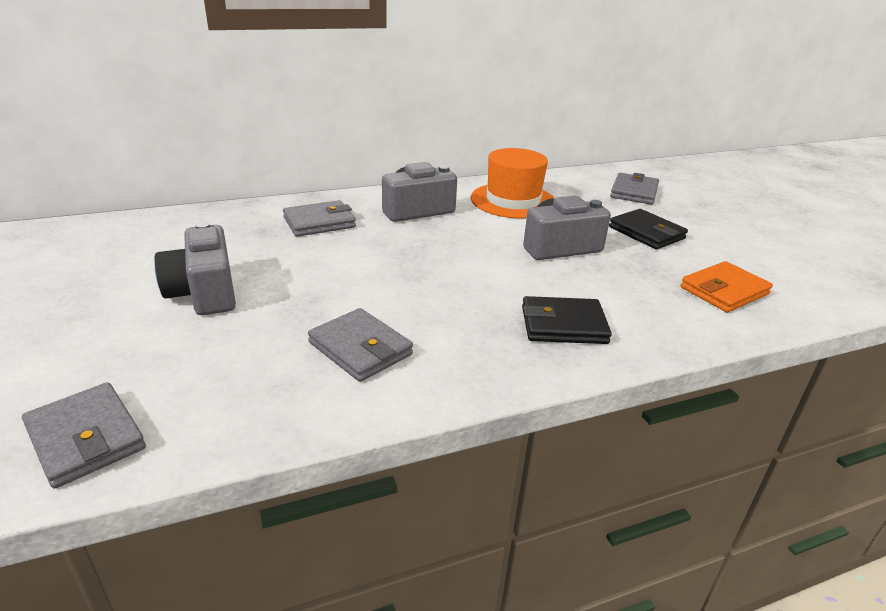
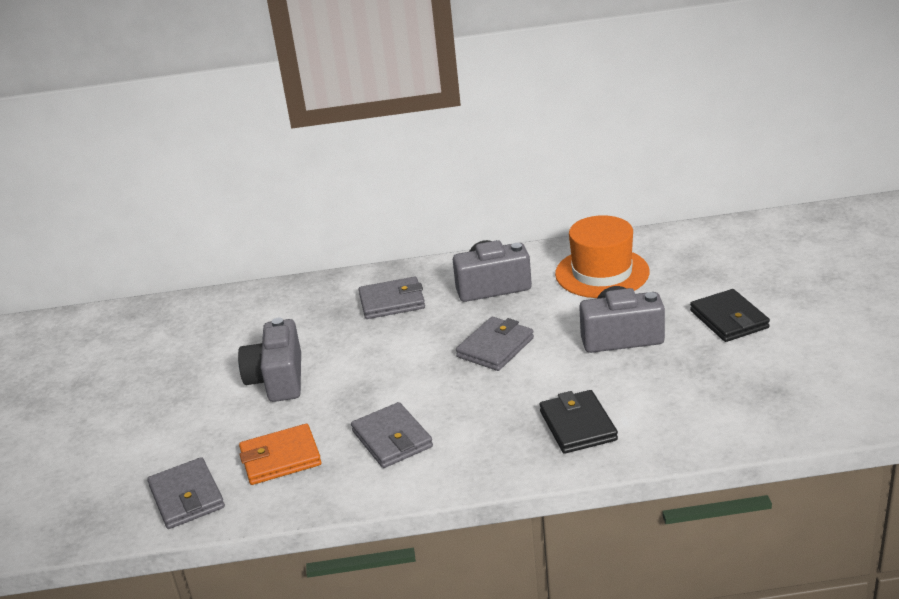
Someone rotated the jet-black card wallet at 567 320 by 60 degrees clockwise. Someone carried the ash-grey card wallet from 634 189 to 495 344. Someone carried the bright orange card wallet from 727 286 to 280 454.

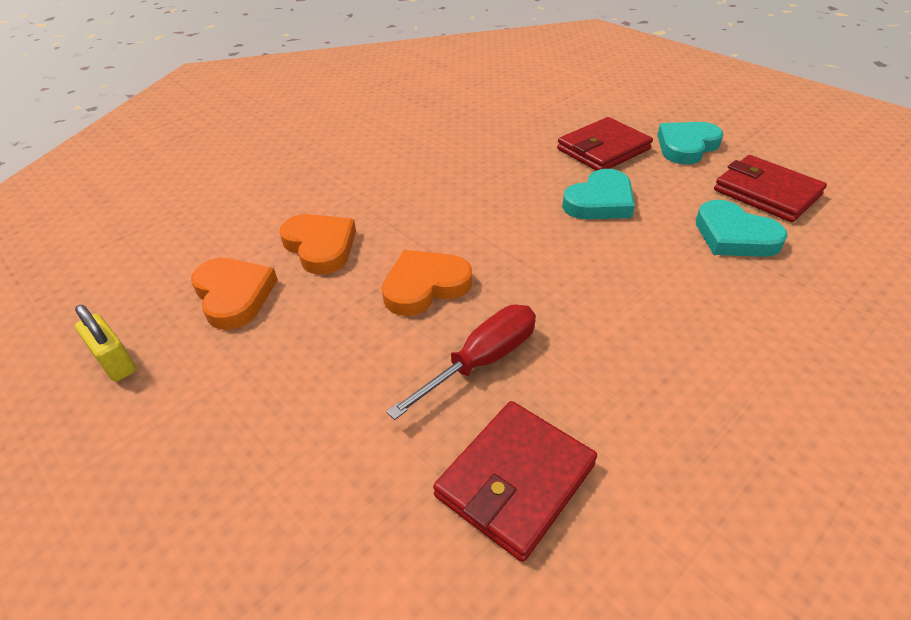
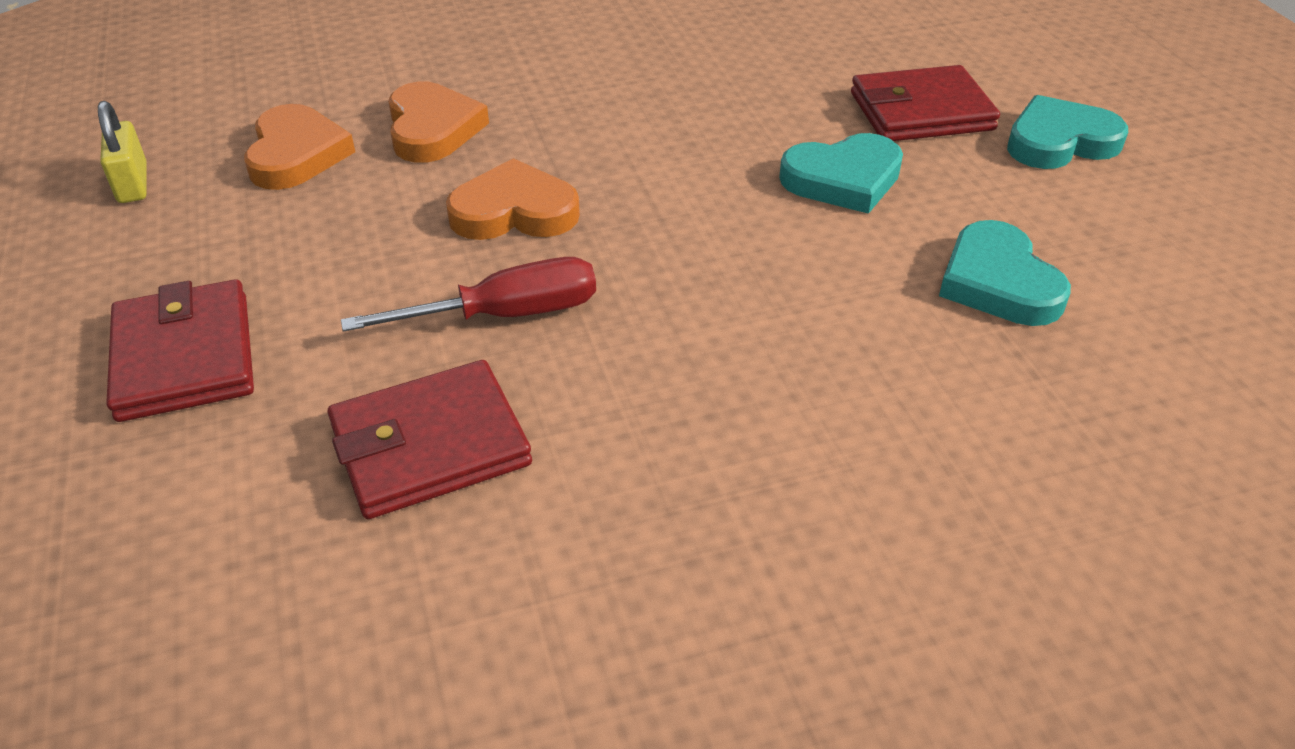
Someone carried the crimson card wallet from 770 188 to 180 350.

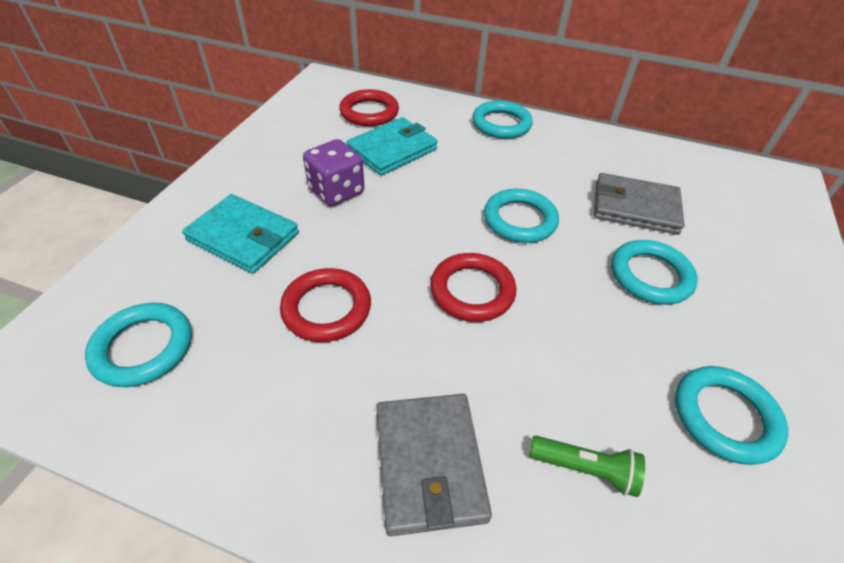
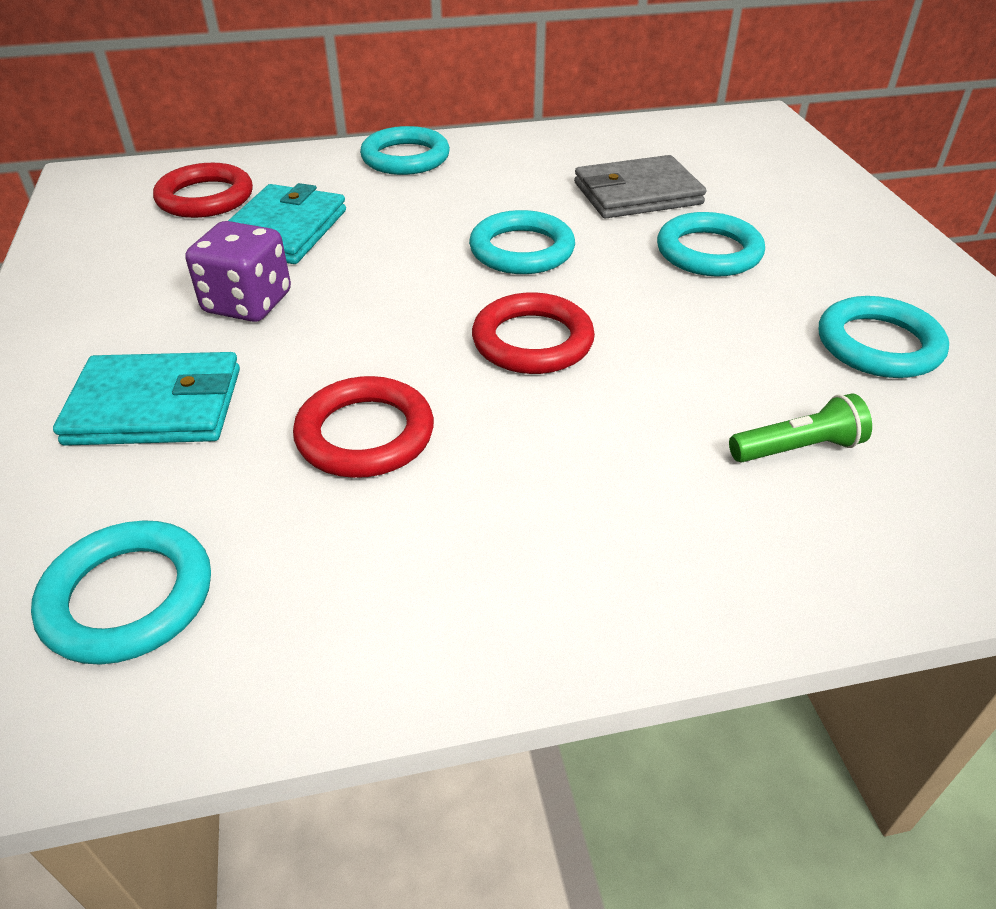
Someone took away the ash-grey card wallet at 434 465.

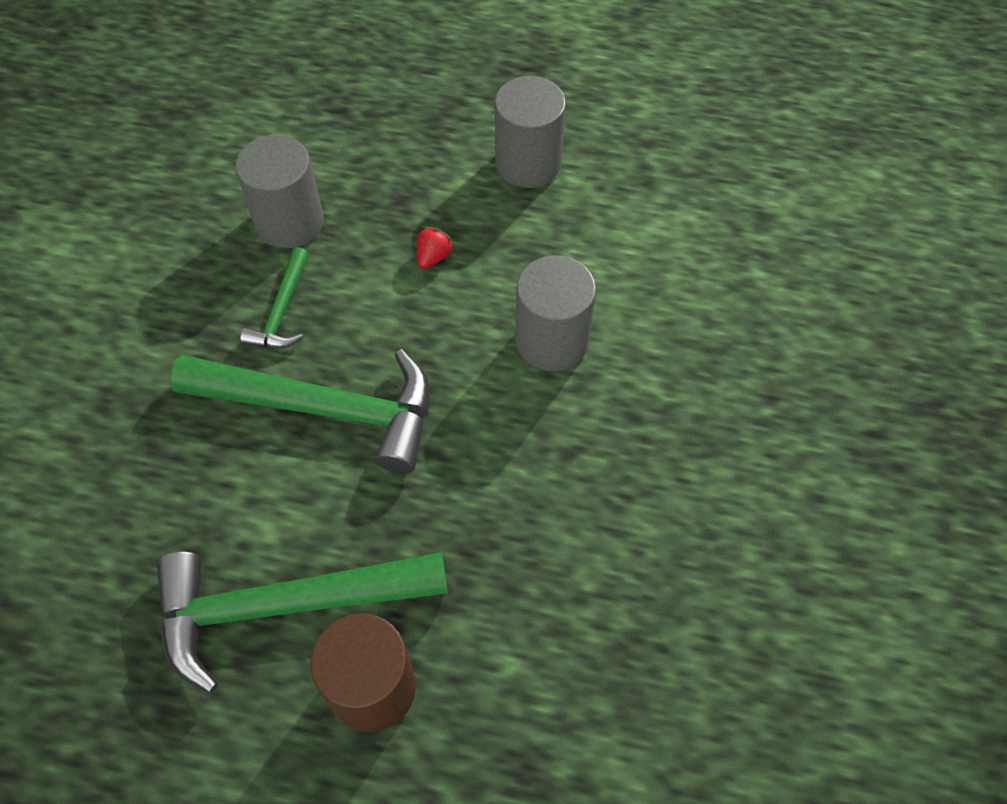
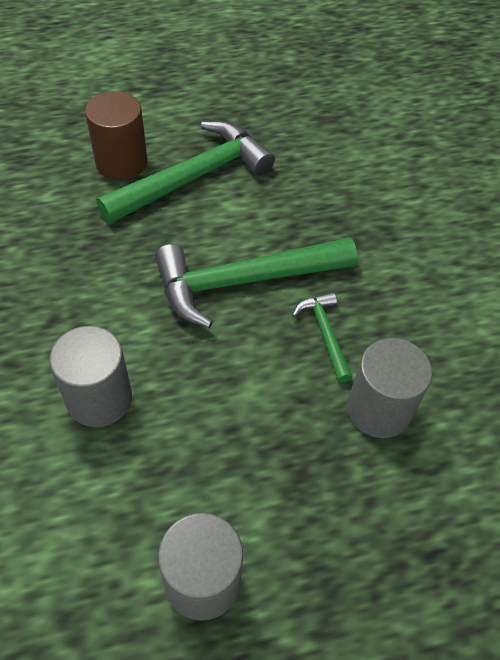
Someone took away the crimson berry at 435 247.

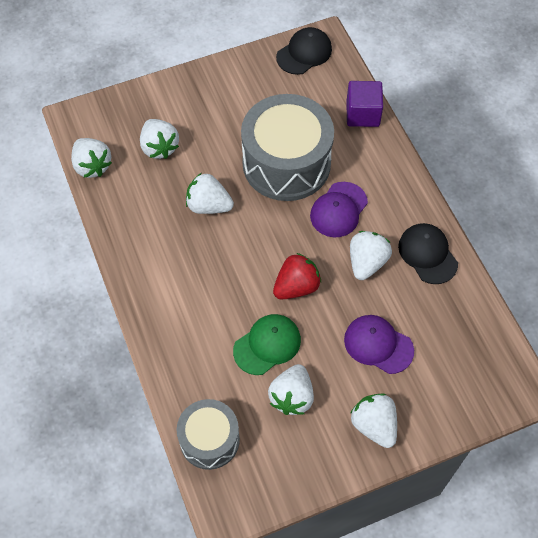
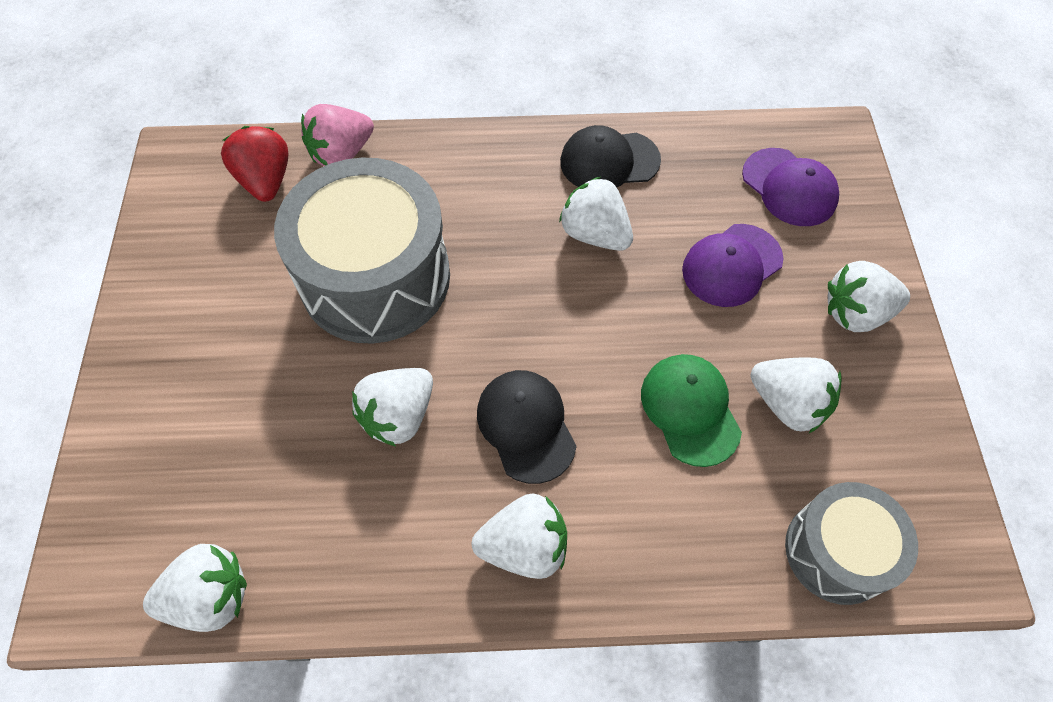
Someone carried the snow-white berry from 159 139 to 519 536. Someone carried the crimson berry from 297 276 to 254 164. Someone carried the jet-black cap from 304 51 to 527 427. Someone carried the royal purple cap from 339 209 to 790 187. Someone swapped the royal purple solid cube at 364 104 for the rosy berry at 337 135.

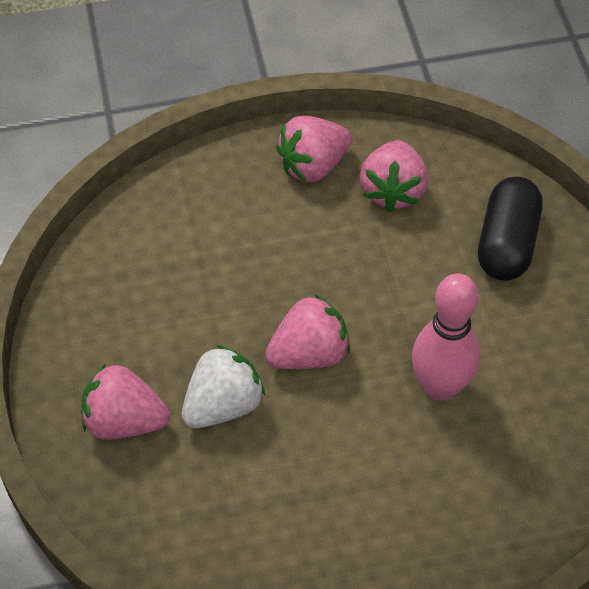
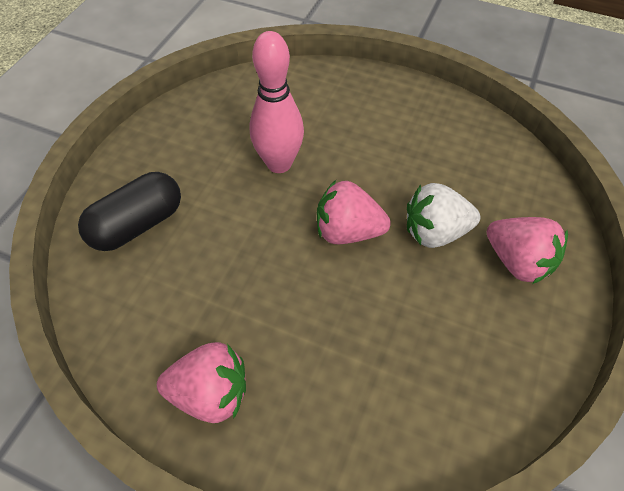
Someone took away the rosy berry at 394 176.

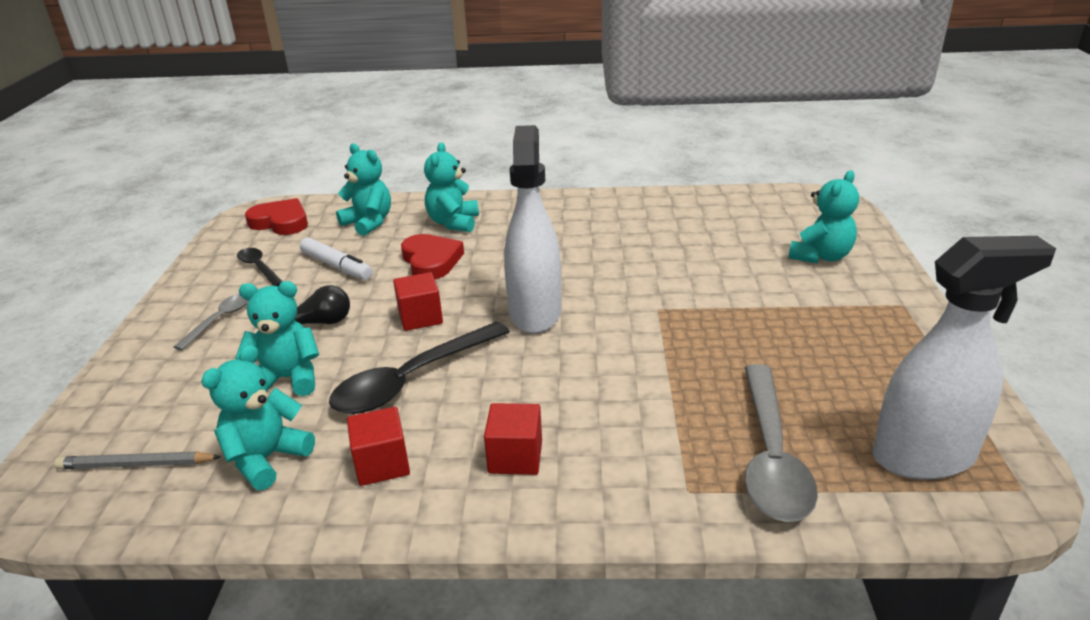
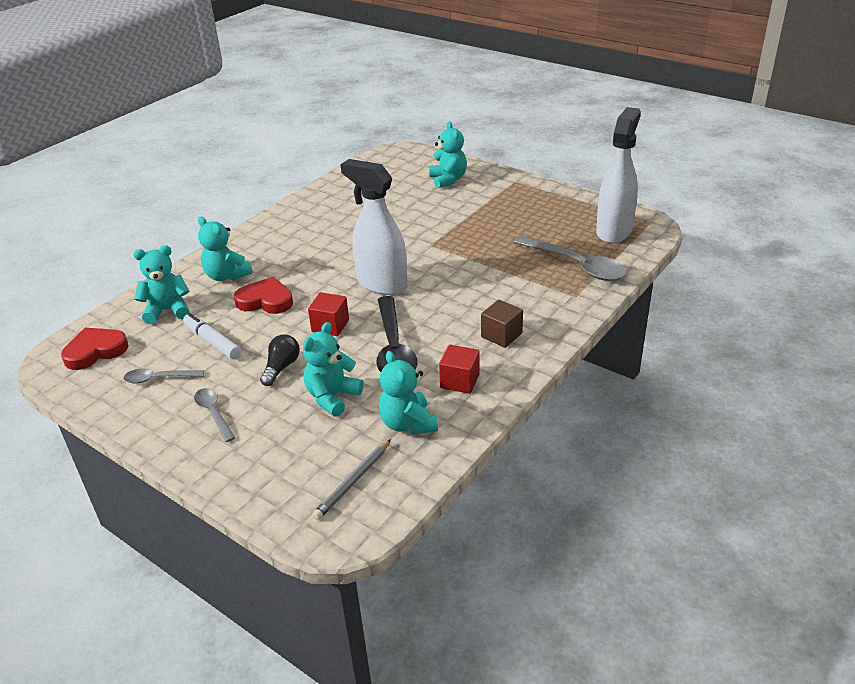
Someone repainted the jet-black tablespoon at 260 267, which became the ash-grey tablespoon at 164 376. Someone rotated the snow-white felt pen at 336 258 by 120 degrees counterclockwise. Someone repainted the crimson solid cube at 513 439, which became the brown solid cube at 502 324.

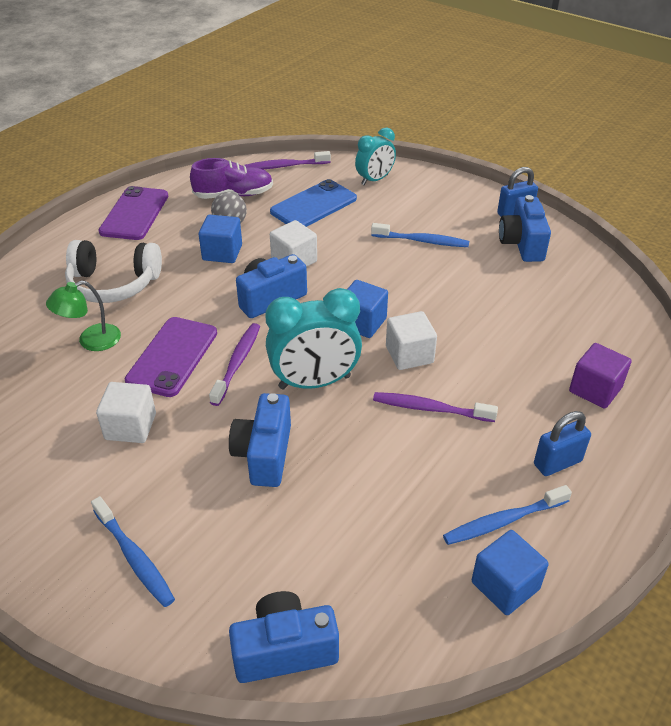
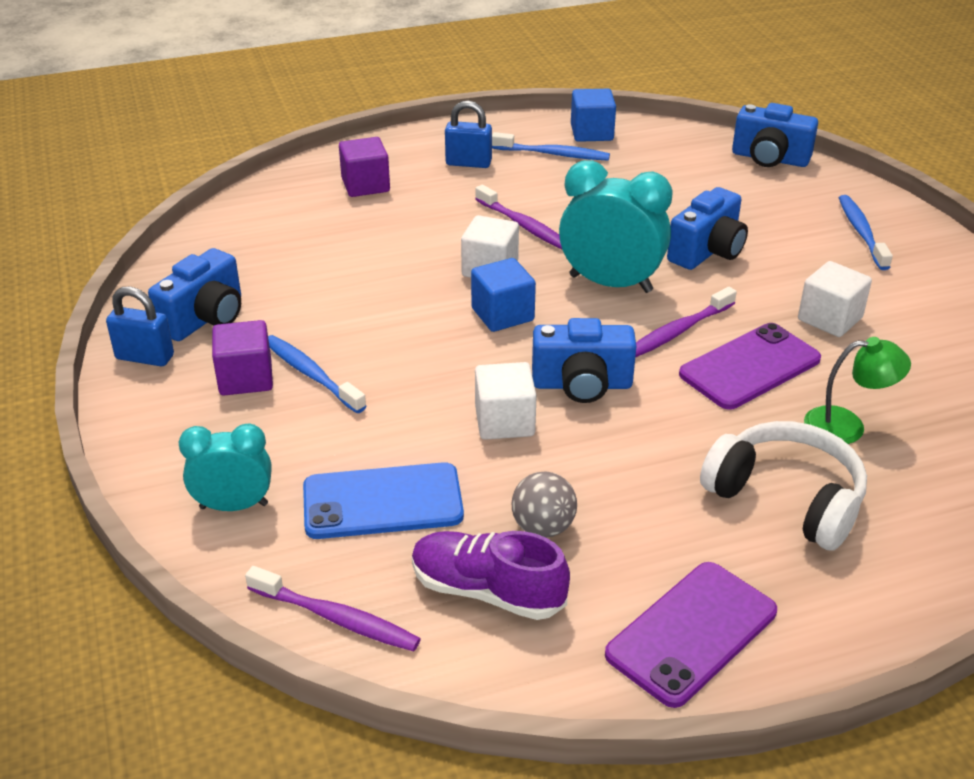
Someone took away the blue solid cube at 220 239. Someone put down the royal purple solid cube at 242 357.

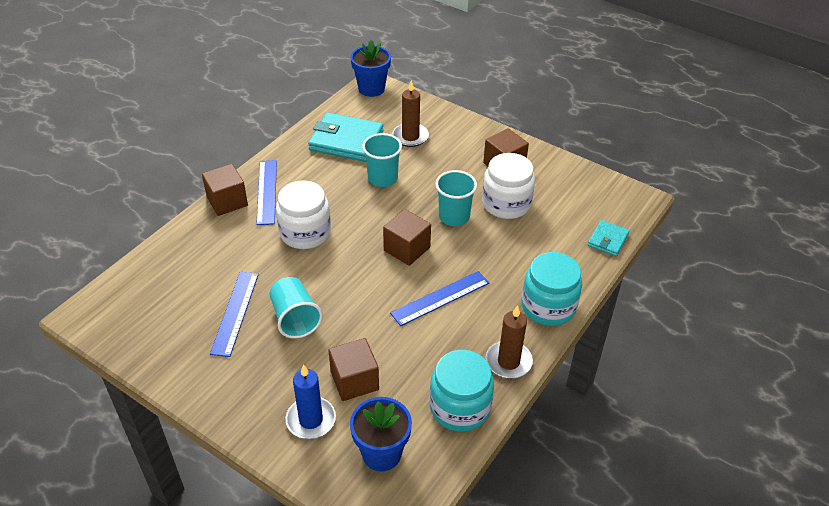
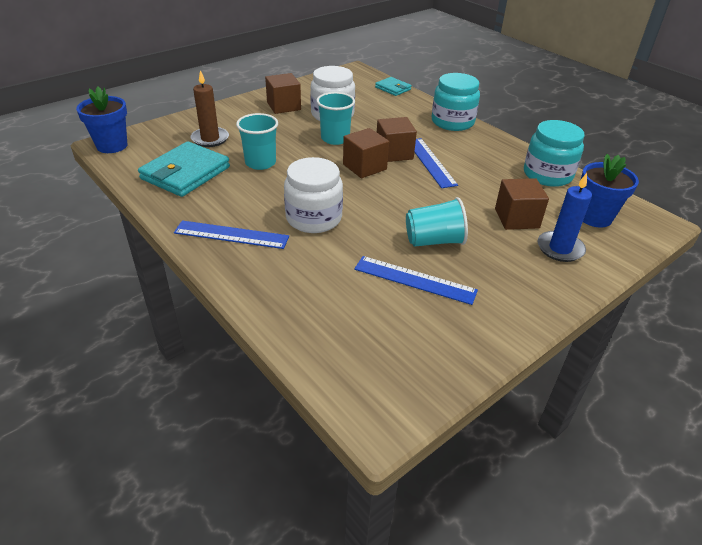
Someone carried the brown solid cube from 225 190 to 397 139. Someone took away the brown wax candle at 509 342.

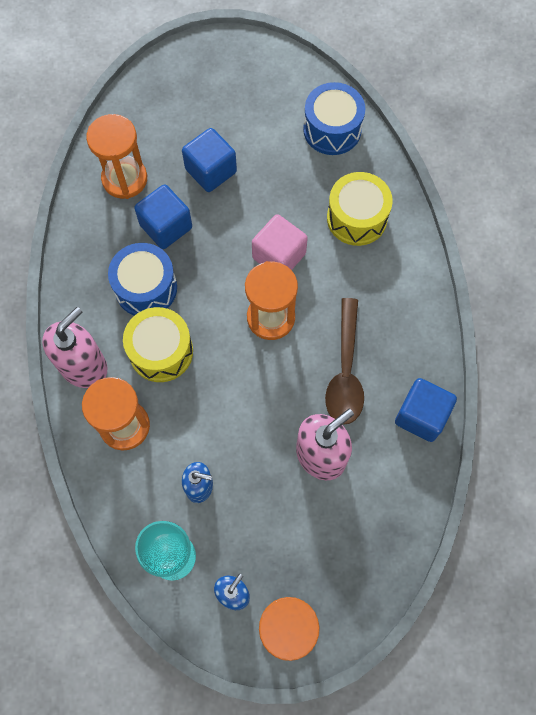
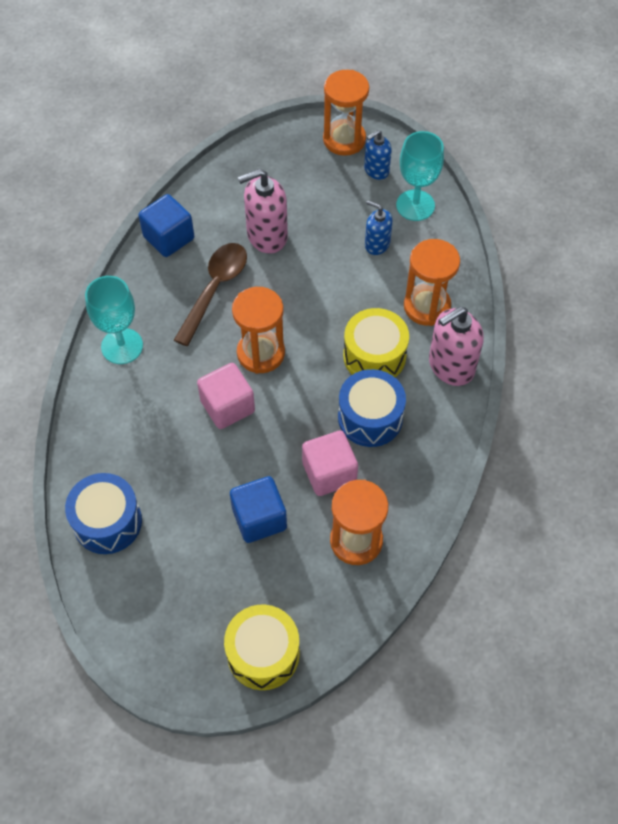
Someone repainted the blue solid cube at 163 216, which became the rosy solid cube at 330 463. Someone carried the golden toy drum from 360 209 to 262 647. Someone put down the turquoise goblet at 114 320.

